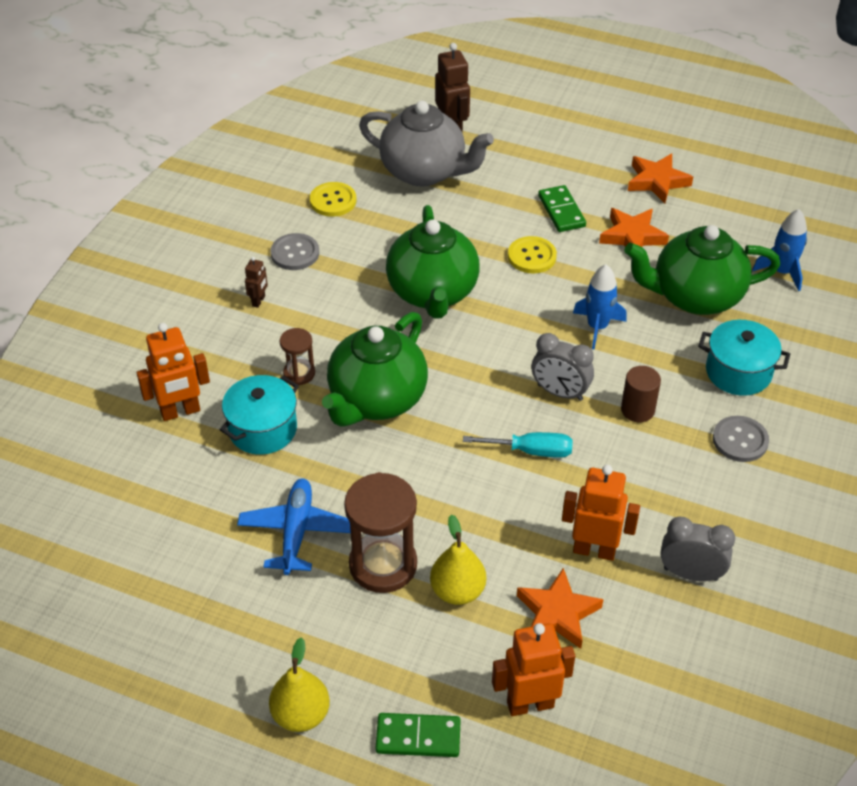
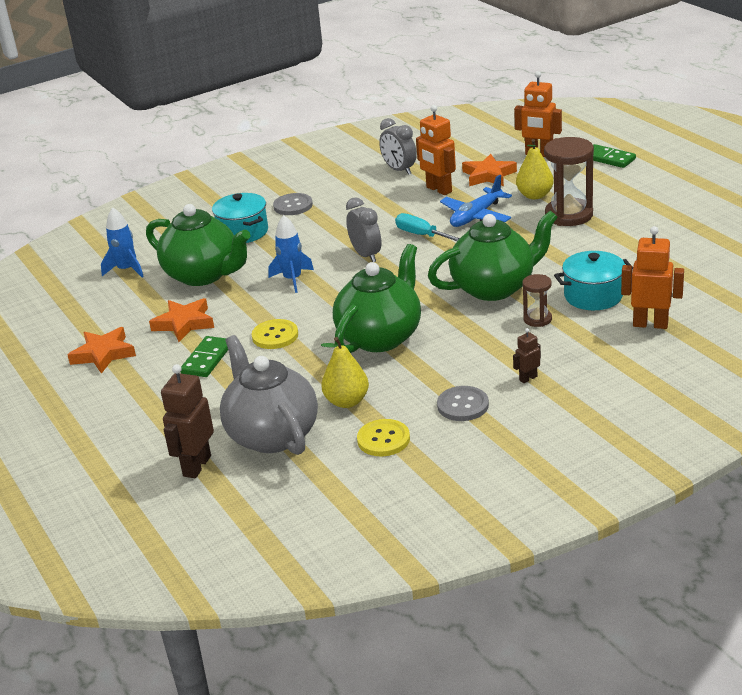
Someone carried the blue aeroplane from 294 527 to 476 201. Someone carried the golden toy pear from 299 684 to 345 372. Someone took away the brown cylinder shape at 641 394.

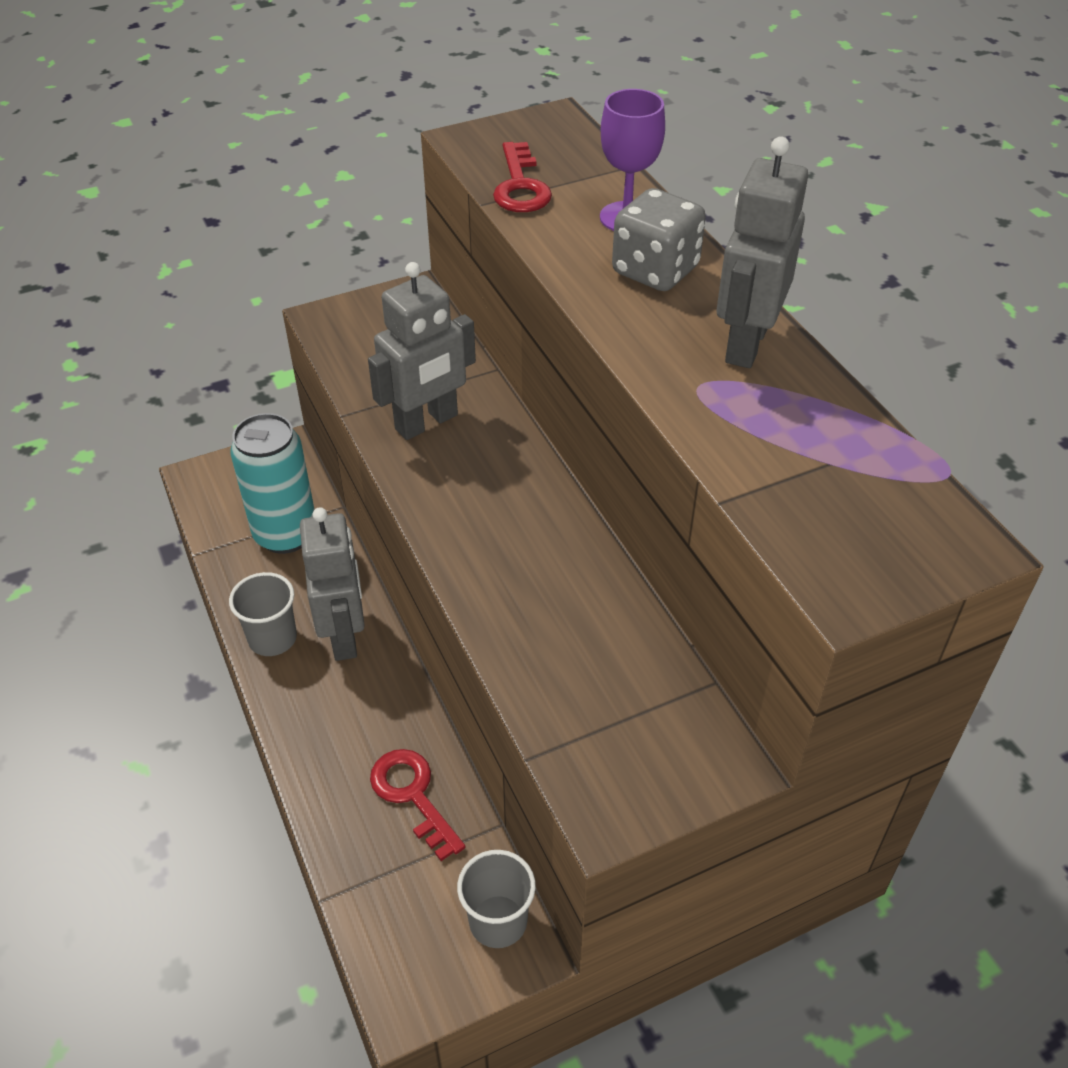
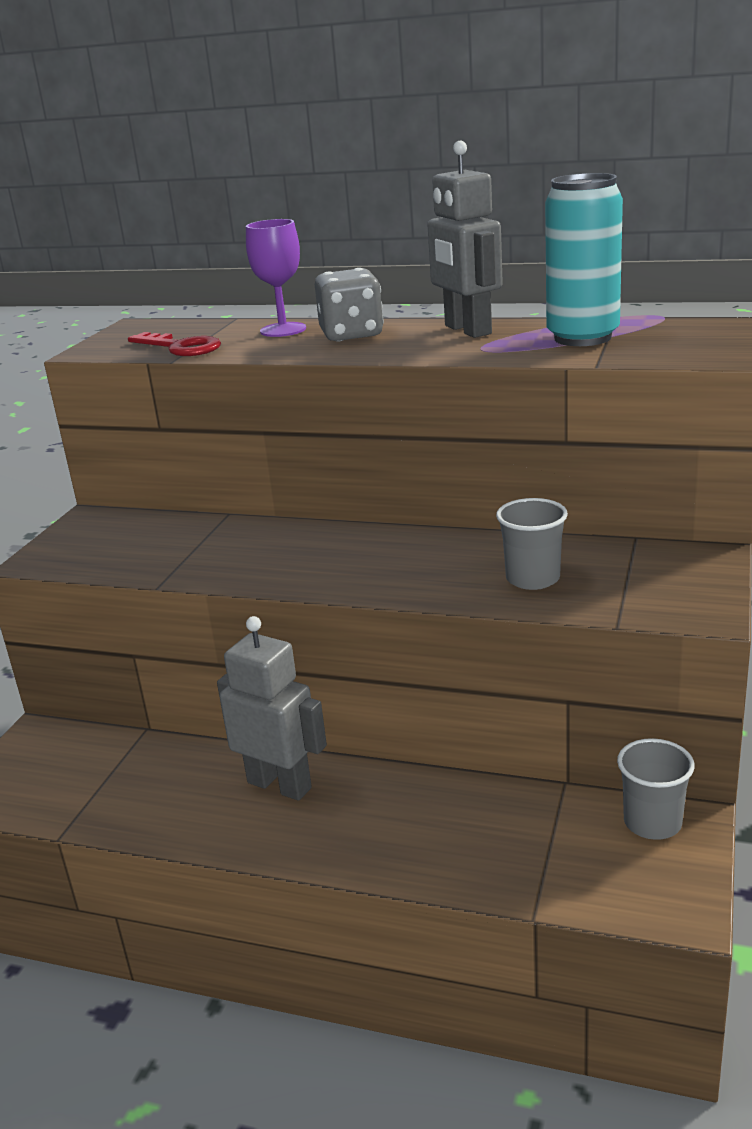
Someone carried the ash-grey tumbler from 263 614 to 532 544. Someone carried the turquoise tin from 272 483 to 584 259. Someone took away the ash-grey robot figure at 422 351. Someone took away the crimson key at 417 805.

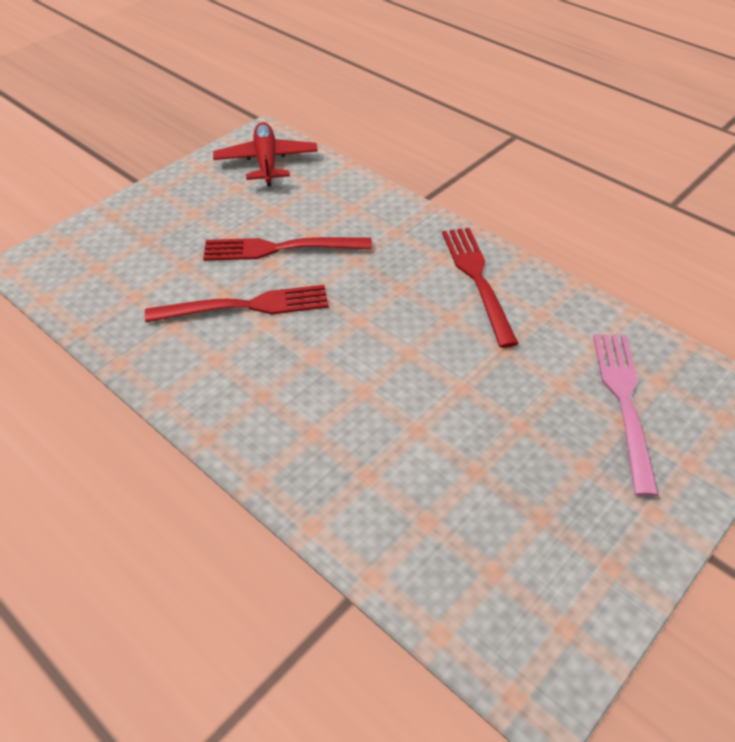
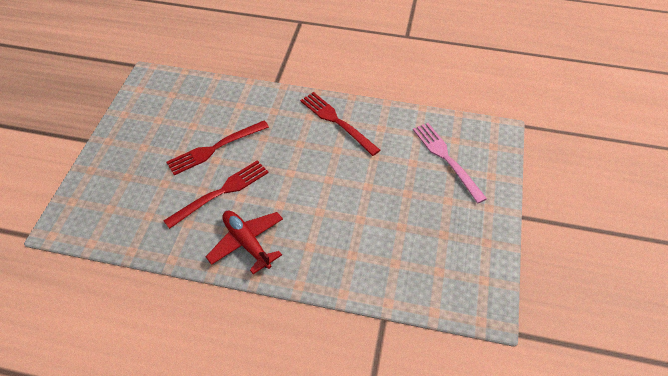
Someone carried the crimson aeroplane from 265 154 to 244 242.

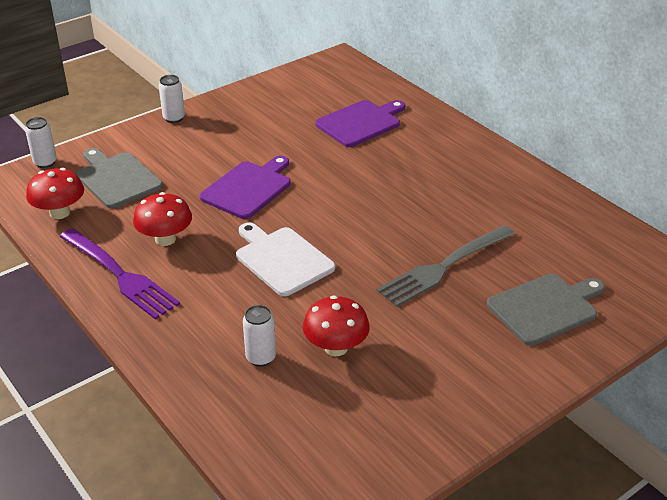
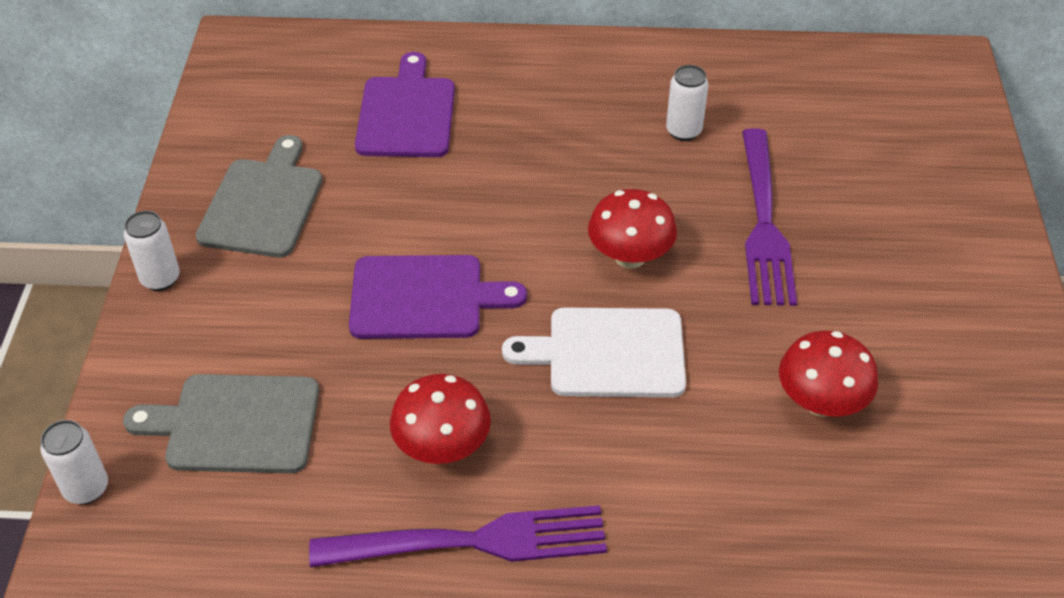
Someone carried the crimson toadstool from 55 193 to 632 228. Someone rotated the royal purple bread board at 245 187 by 105 degrees clockwise. Someone carried the snow-white tin from 259 336 to 687 103. Someone repainted the ash-grey table fork at 445 266, which became the royal purple table fork at 769 217. Someone carried the ash-grey bread board from 546 310 to 259 196.

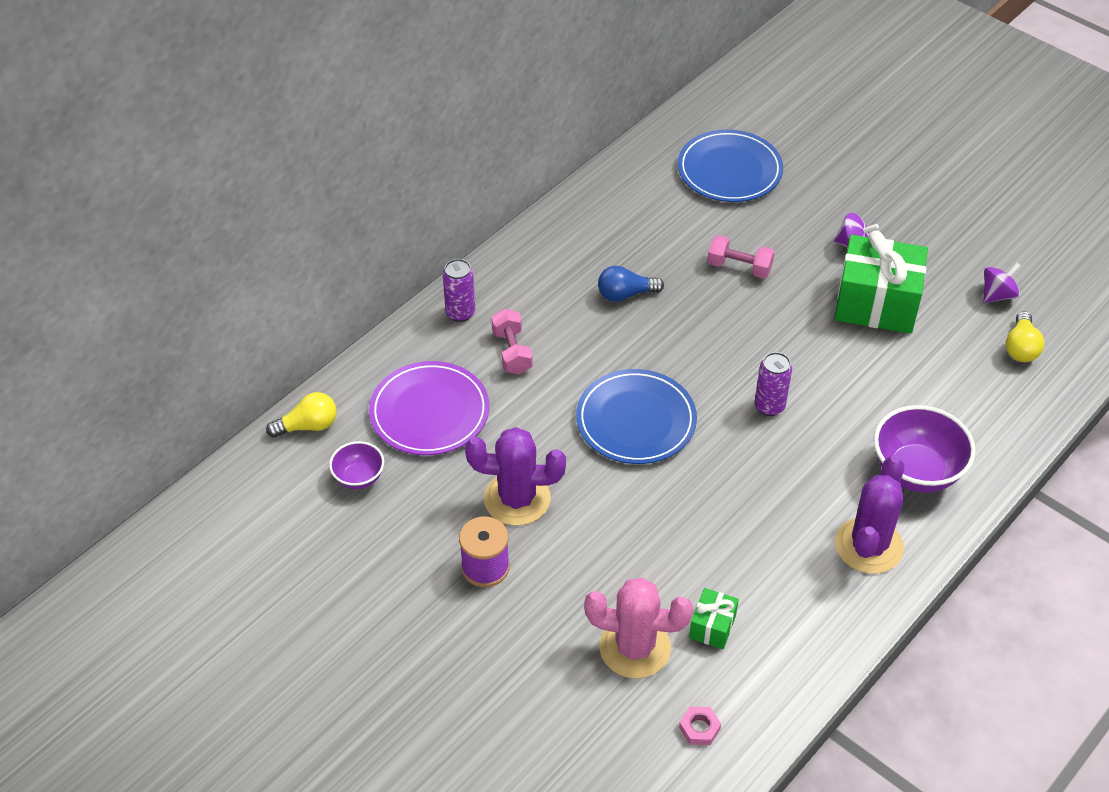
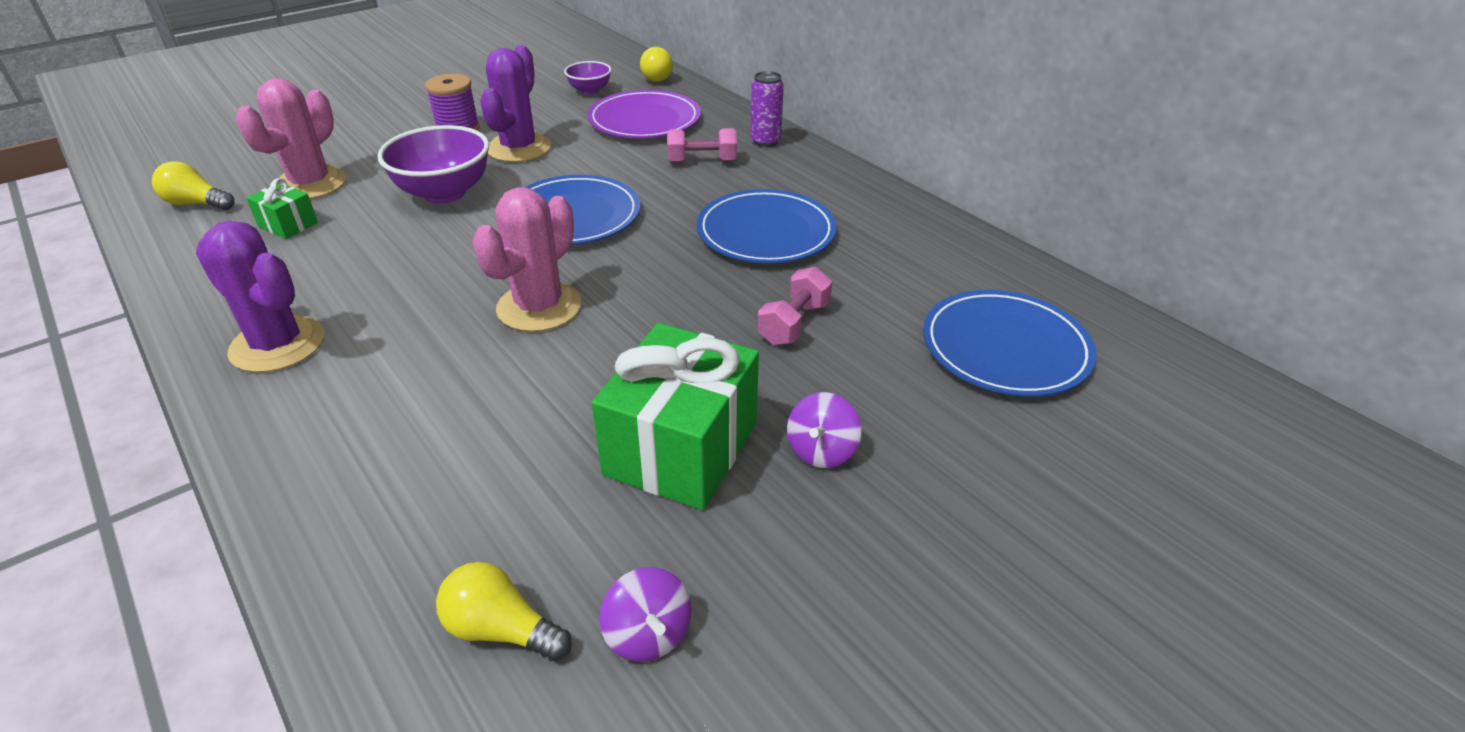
Someone swapped the blue bulb at 631 284 for the blue flat dish at 767 226. Someone swapped the rosy hex nut at 700 725 for the golden bulb at 193 185. Someone swapped the royal purple tin at 773 384 for the rosy prickly plant at 526 259. Someone carried the royal purple serving bowl from 925 449 to 433 164.

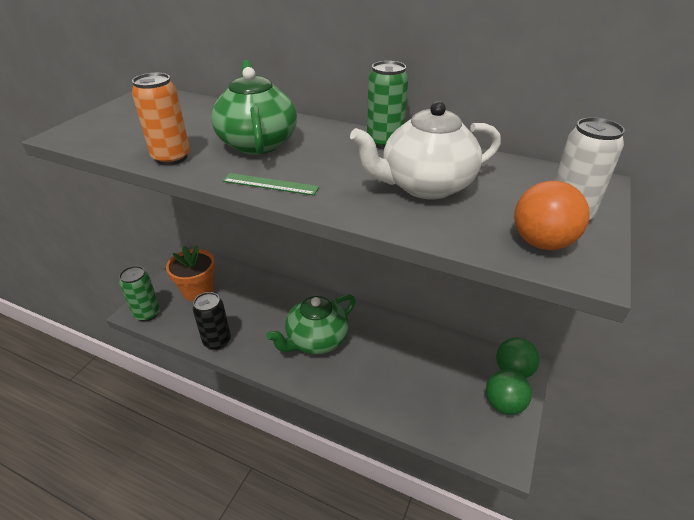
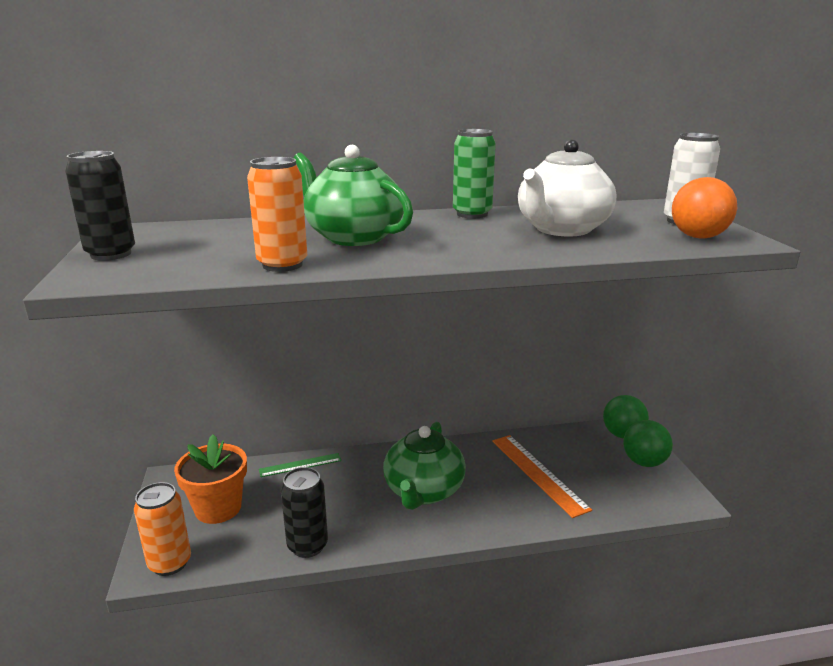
Someone repainted the green tin at 139 294, which became the bright orange tin at 162 529. Someone carried the green straightedge from 271 184 to 300 465. Someone put down the jet-black tin at 100 206. Someone put down the bright orange straightedge at 542 476.

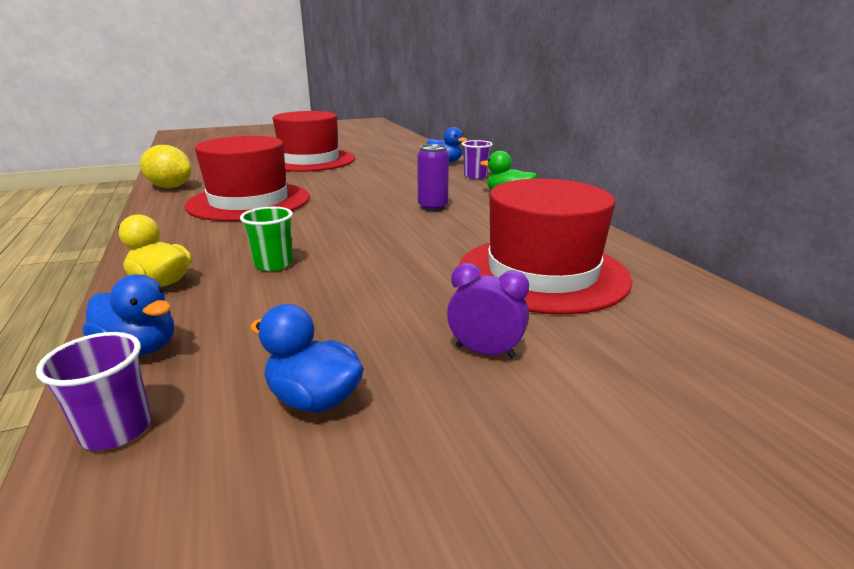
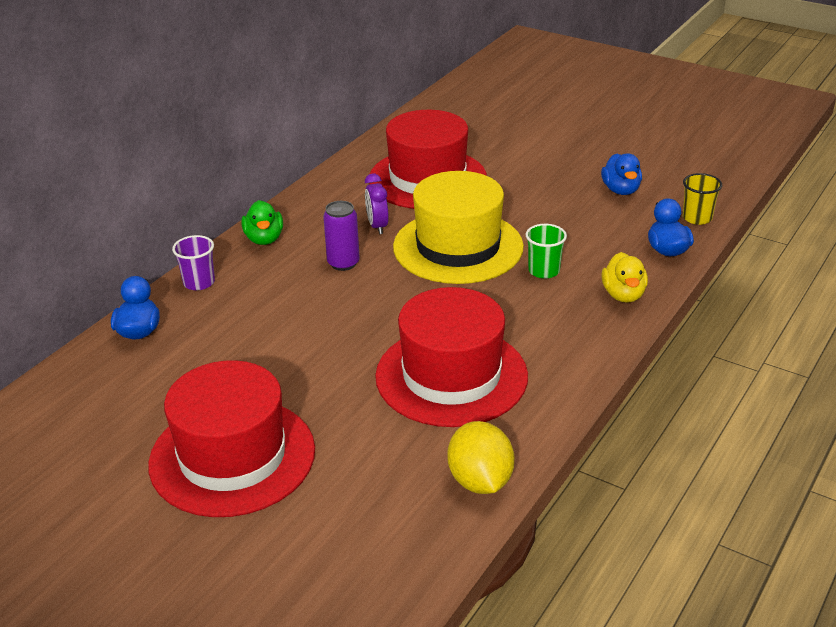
Someone repainted the royal purple tumbler at 94 391, which became the golden tumbler at 702 199. Someone carried the royal purple bedside clock from 488 311 to 377 203. Someone put down the golden top hat at 458 227.

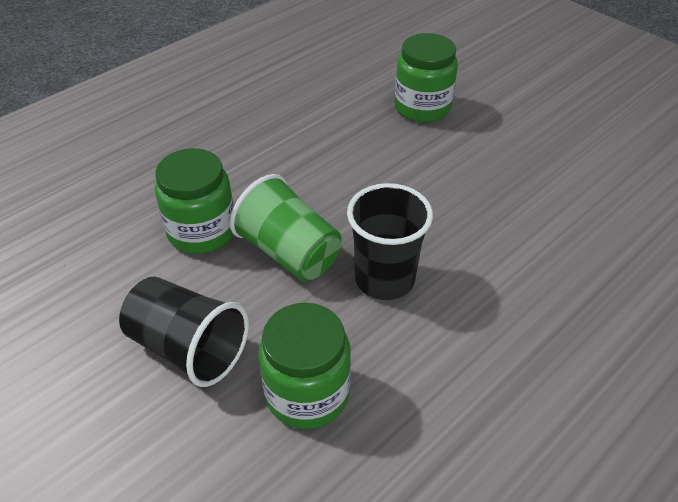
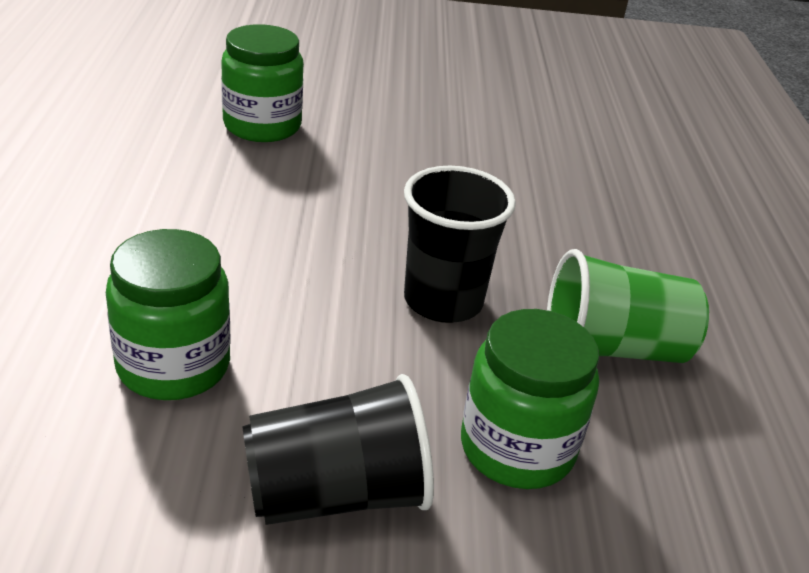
Someone carried the green tumbler from 286 227 to 628 306.

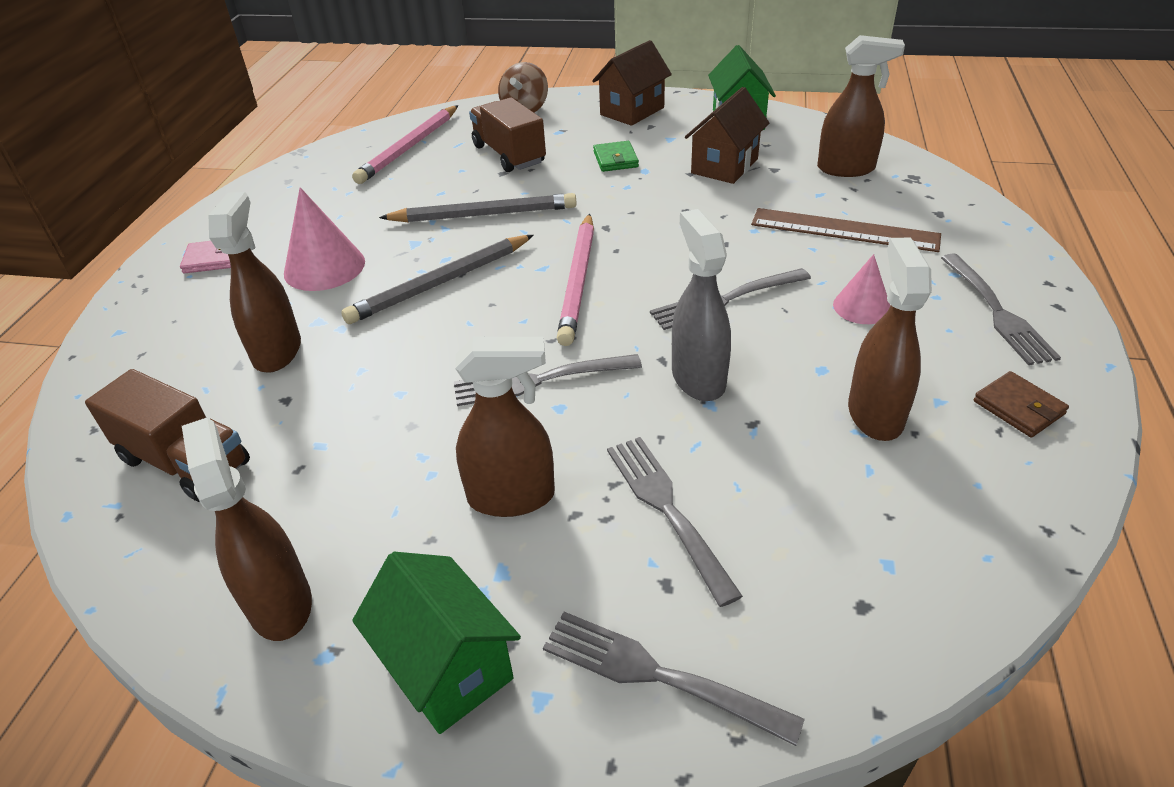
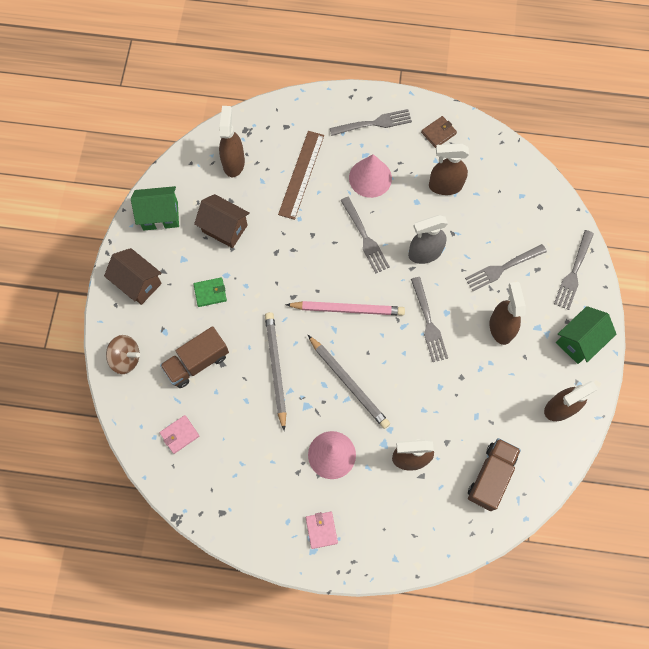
Someone swapped the rosy lead pencil at 405 144 for the rosy card wallet at 179 434. Someone scaled the rosy cone at 861 289 by 1.59.

